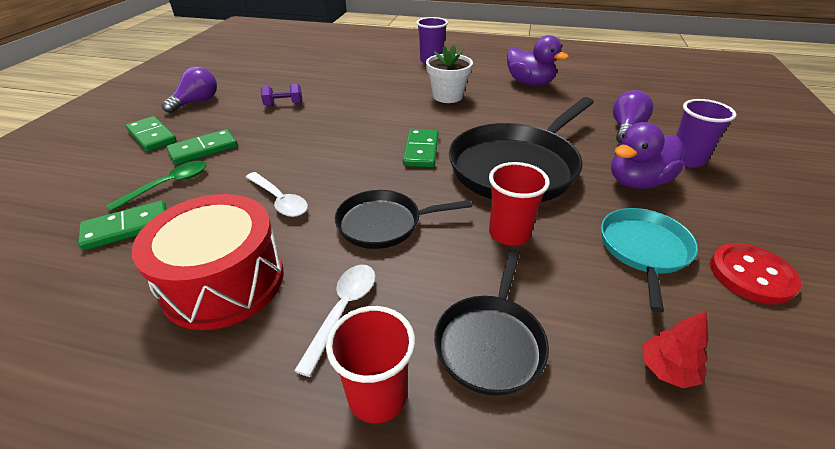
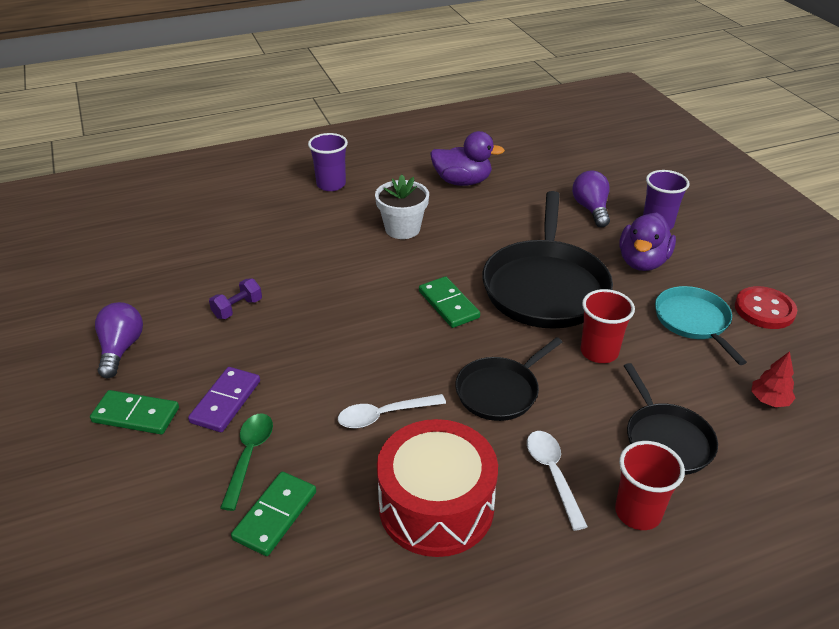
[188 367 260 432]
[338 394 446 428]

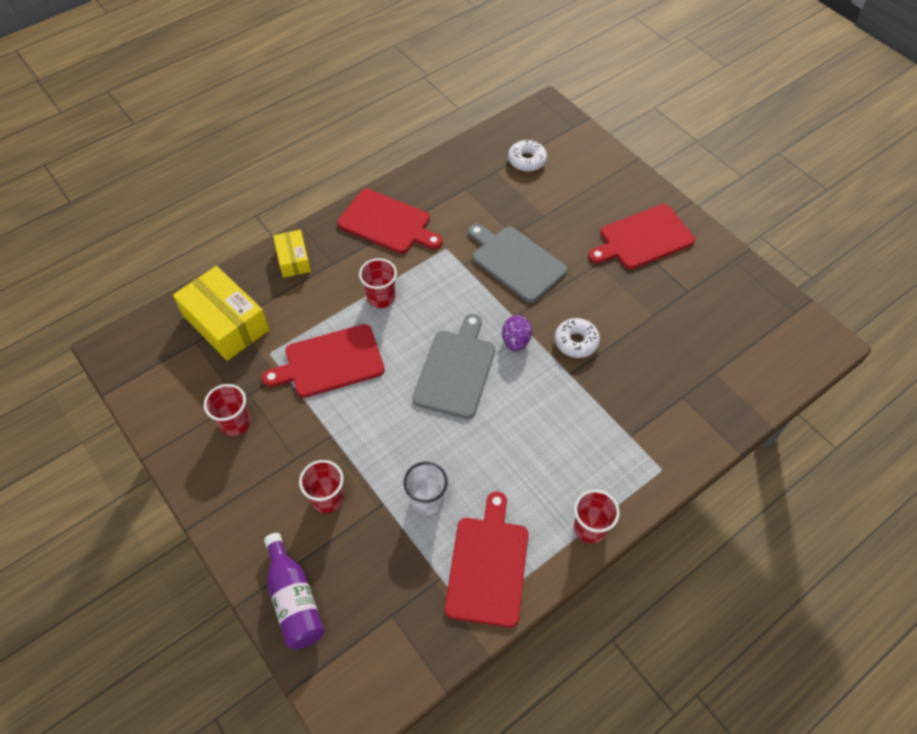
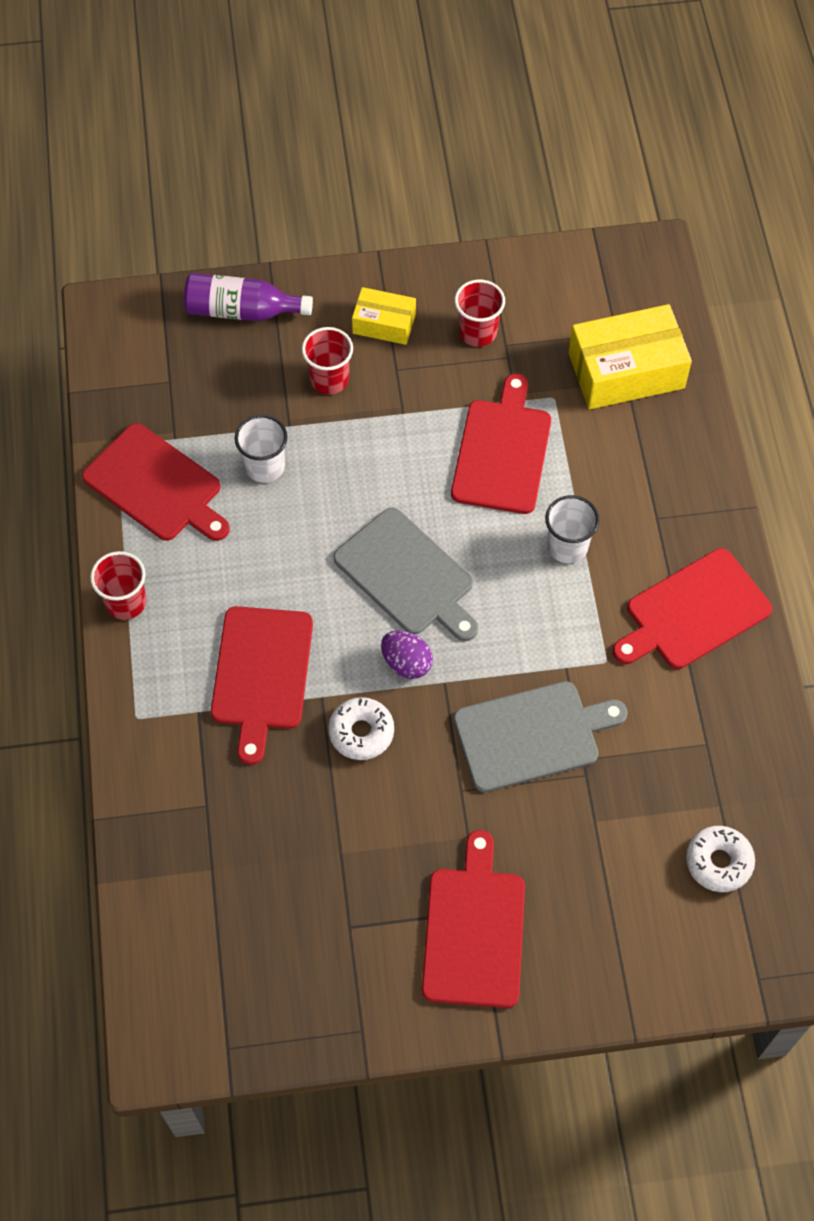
[352 287 416 345]
[545 495 600 563]
[211 606 313 765]

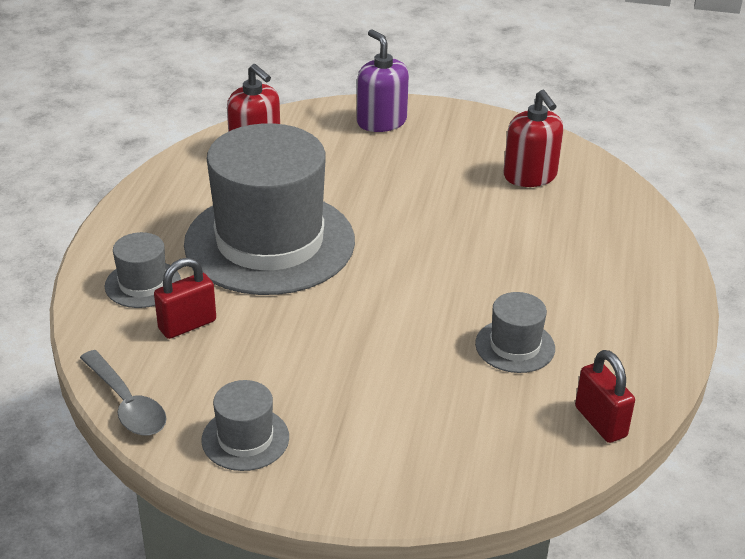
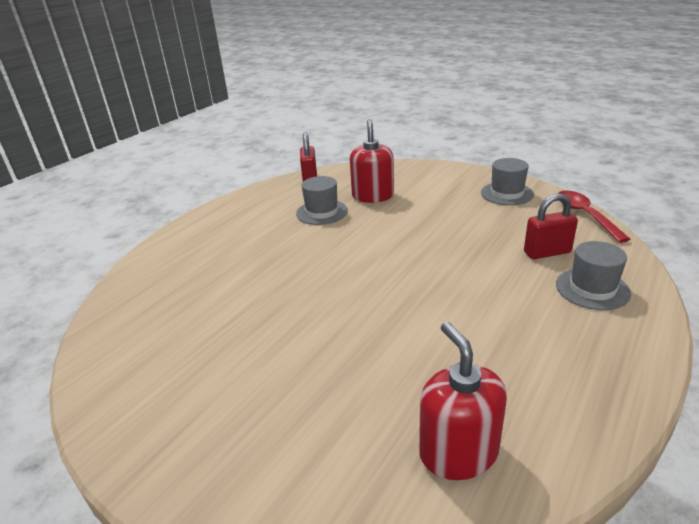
[357 30 409 132] (first image)
[350 119 394 203]
[184 123 355 295] (first image)
[559 191 630 243]

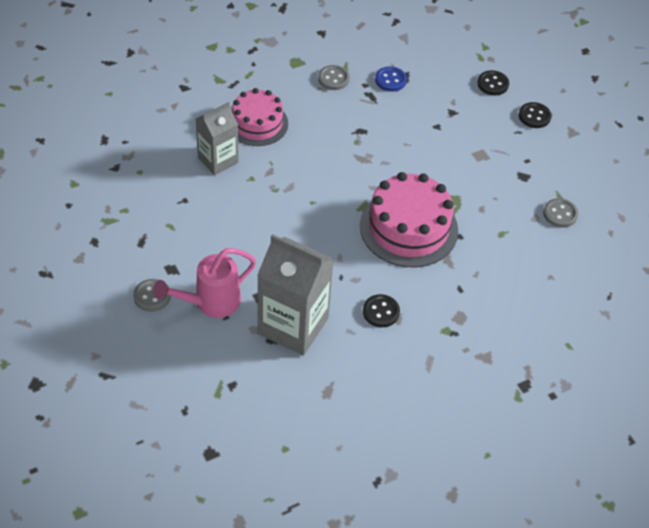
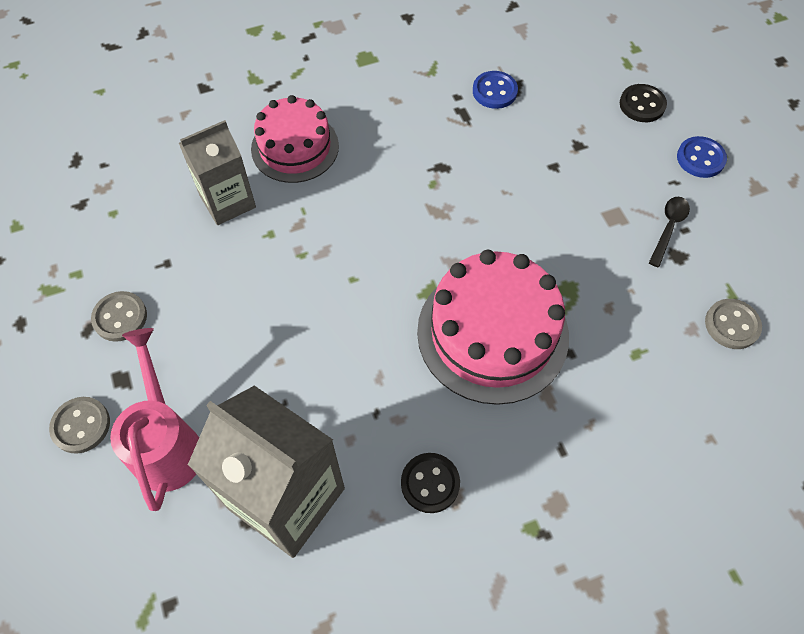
[91 291 147 342]
[677 136 727 178]
[110 328 199 511]
[649 197 690 267]

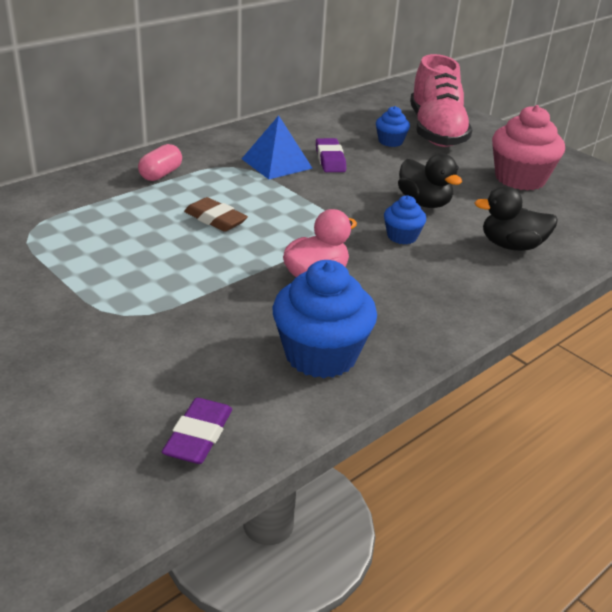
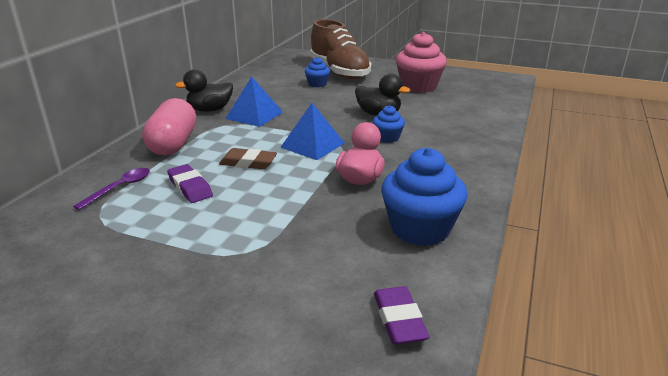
[310 19 371 79]
[167 164 213 203]
[142 98 196 155]
[175 69 233 112]
[280 103 345 160]
[73 168 150 210]

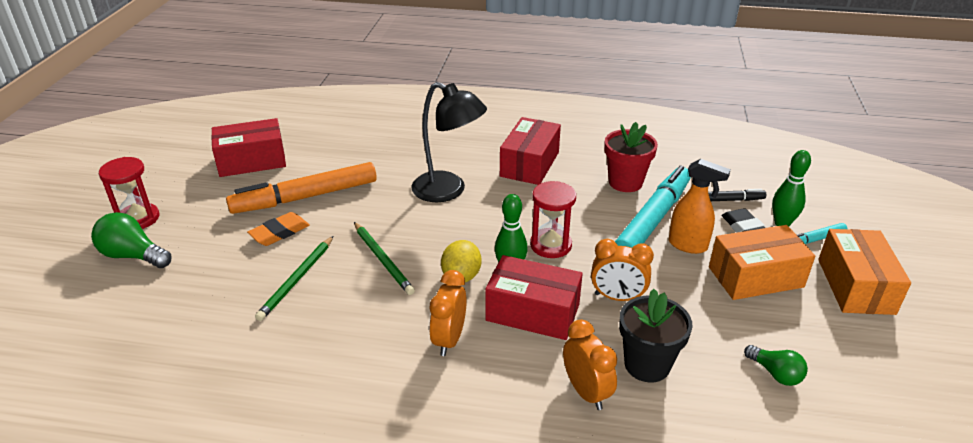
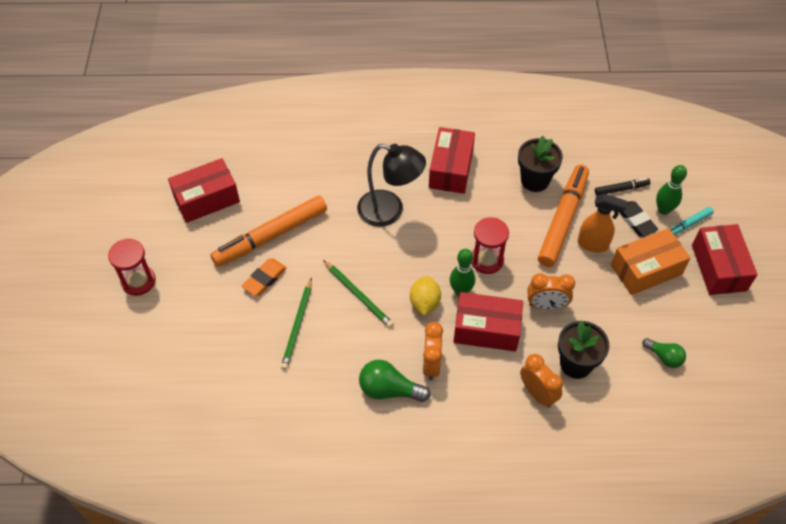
[518 136 563 192]
[538 164 589 267]
[359 360 430 402]
[692 224 758 295]

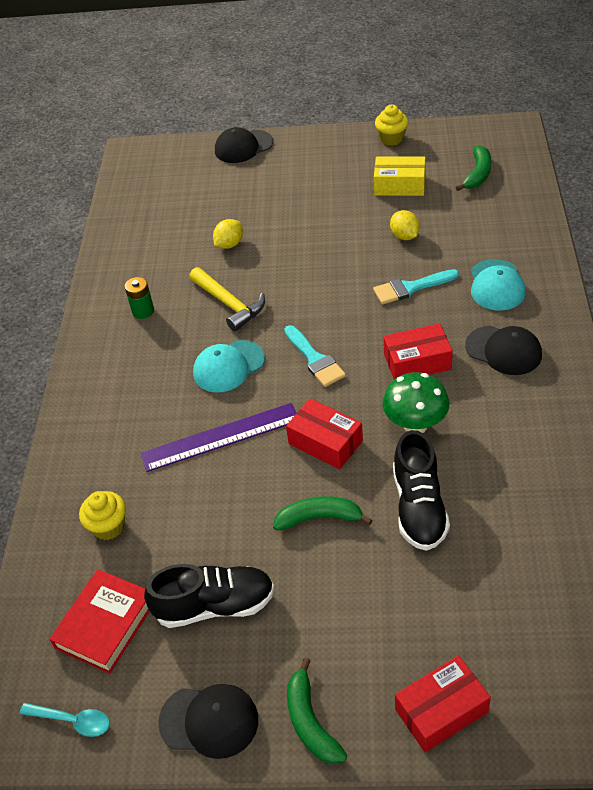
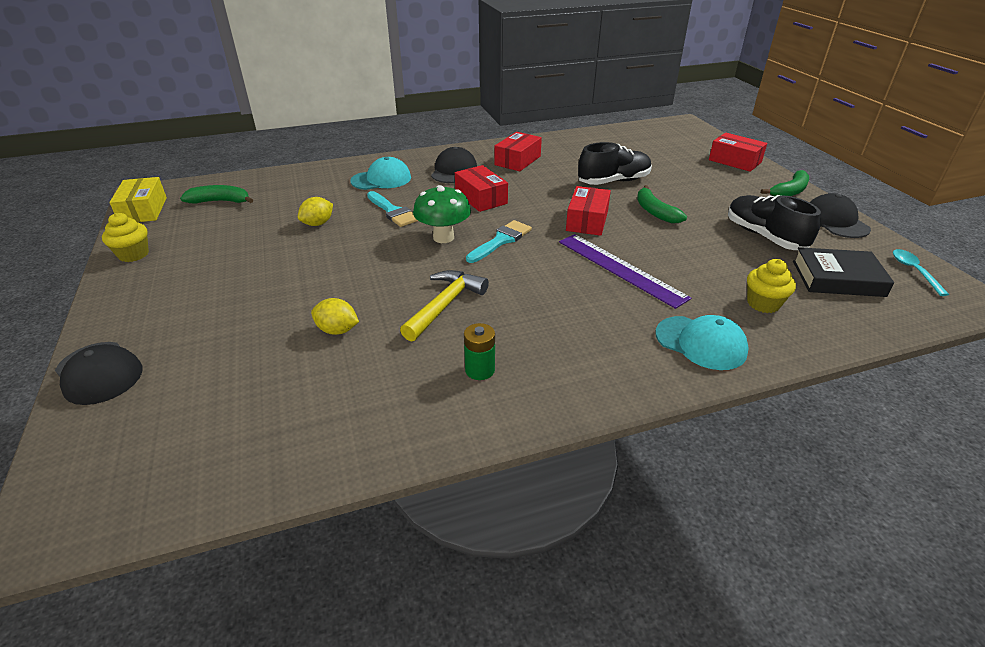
[109 177 167 222]
[655 315 749 370]
[413 185 471 243]
[793 247 894 297]
[494 132 542 171]

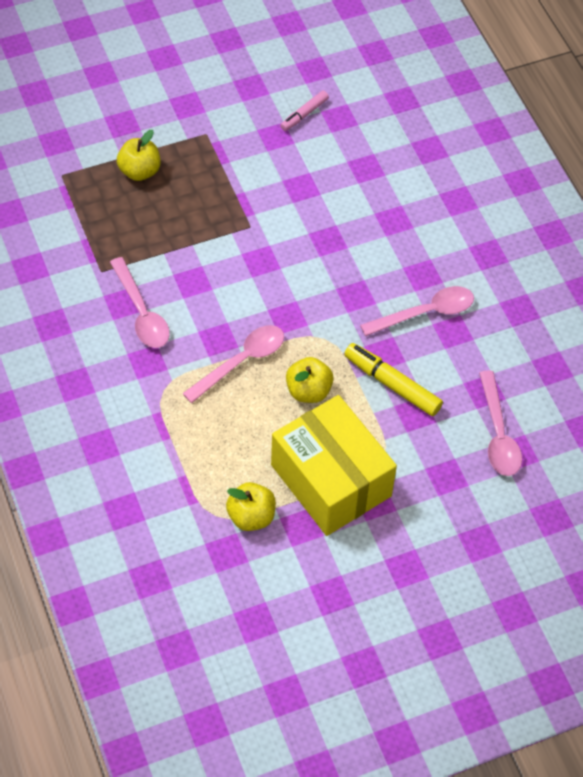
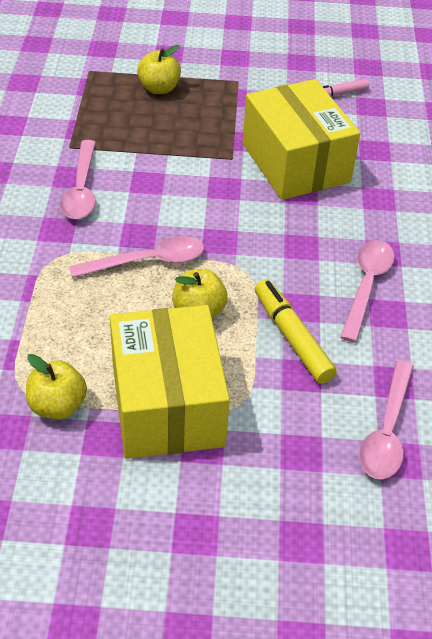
[340 240 395 343]
[243 79 360 200]

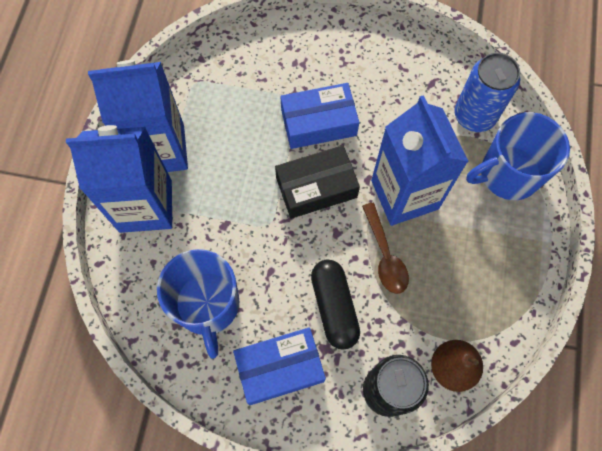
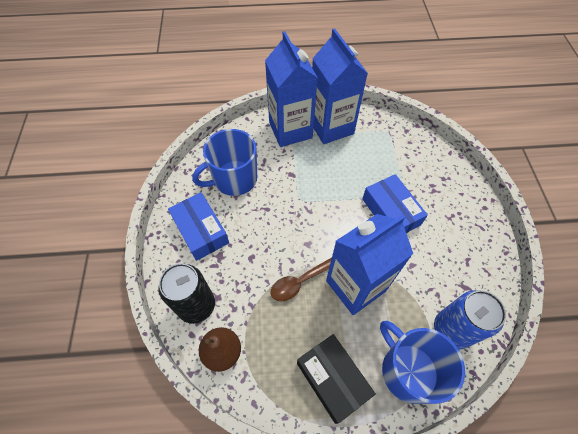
[297 334 376 424]
[311 260 360 350] (first image)

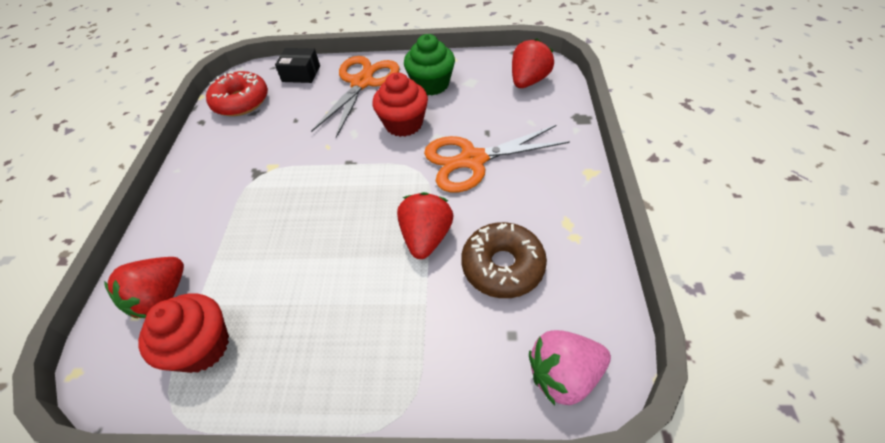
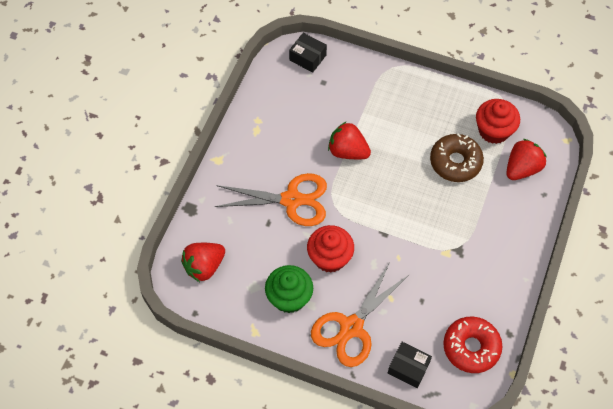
[328 121 371 159]
[430 134 484 182]
[289 33 327 73]

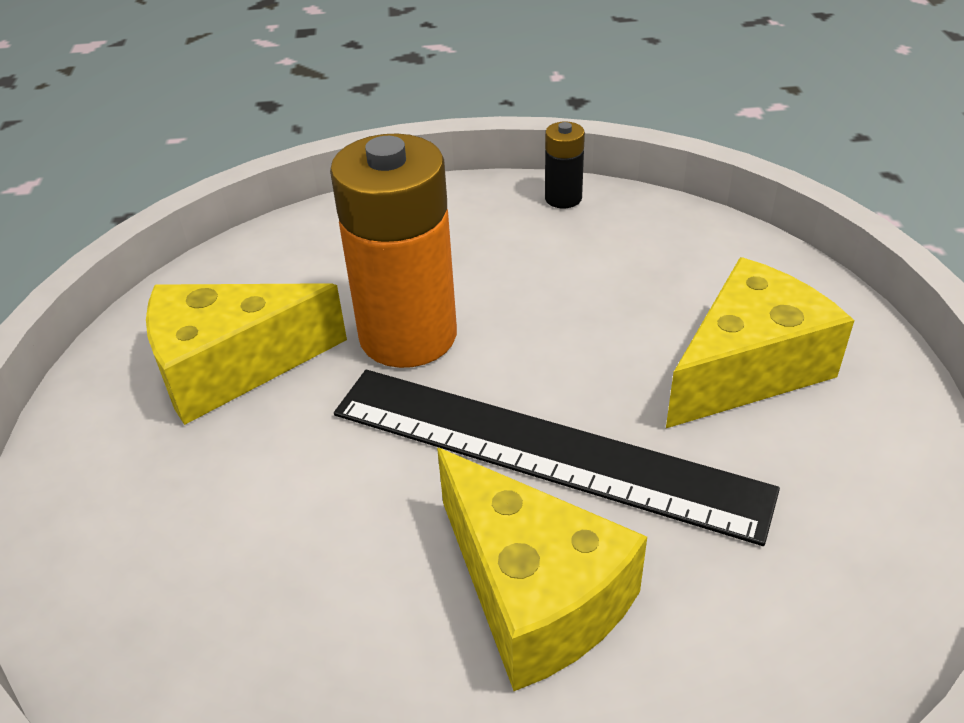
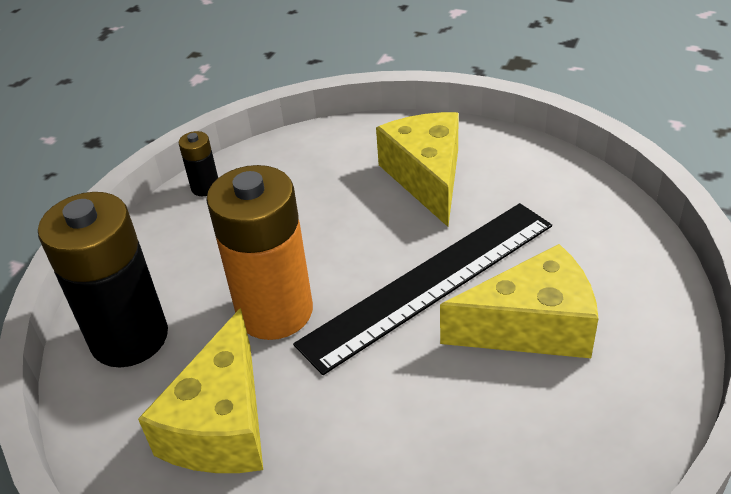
[38 192 168 368]

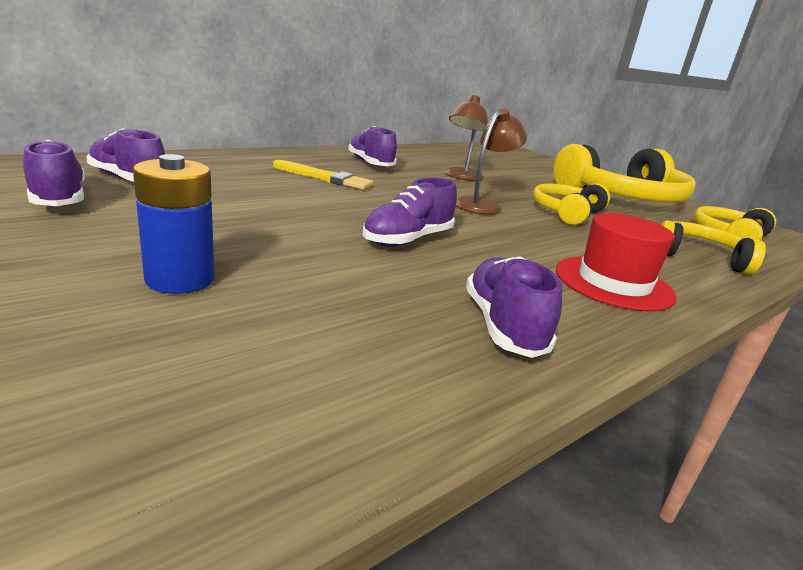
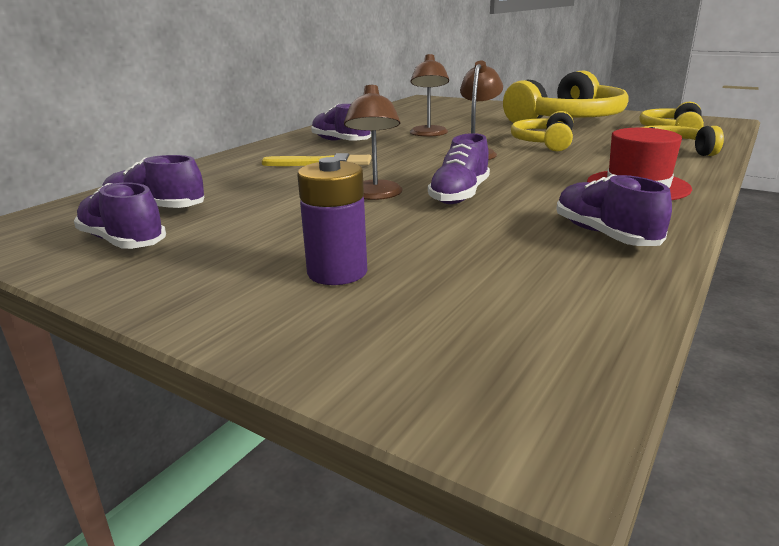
[297 157 367 285]
[344 84 403 200]

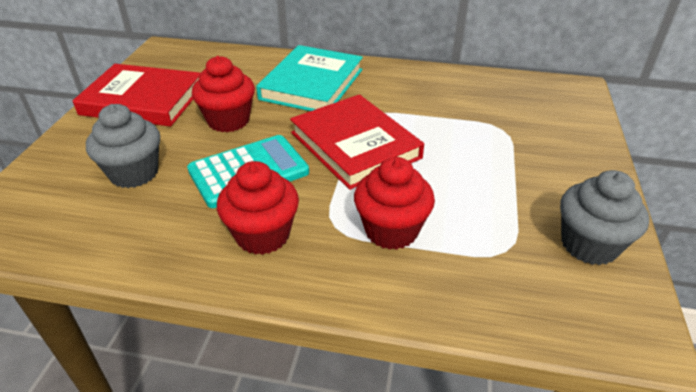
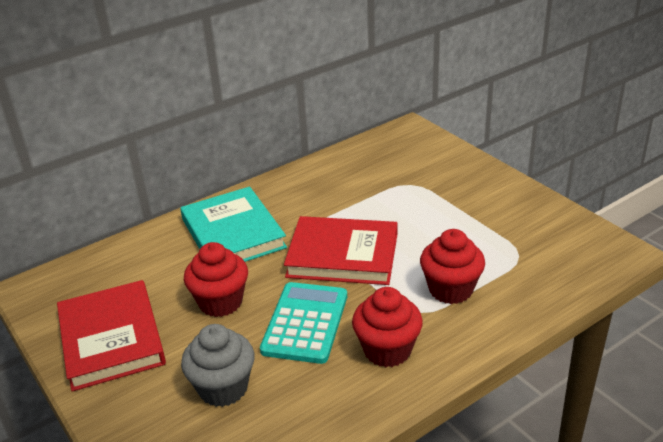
[57 280 166 391]
[560 170 649 265] (first image)

